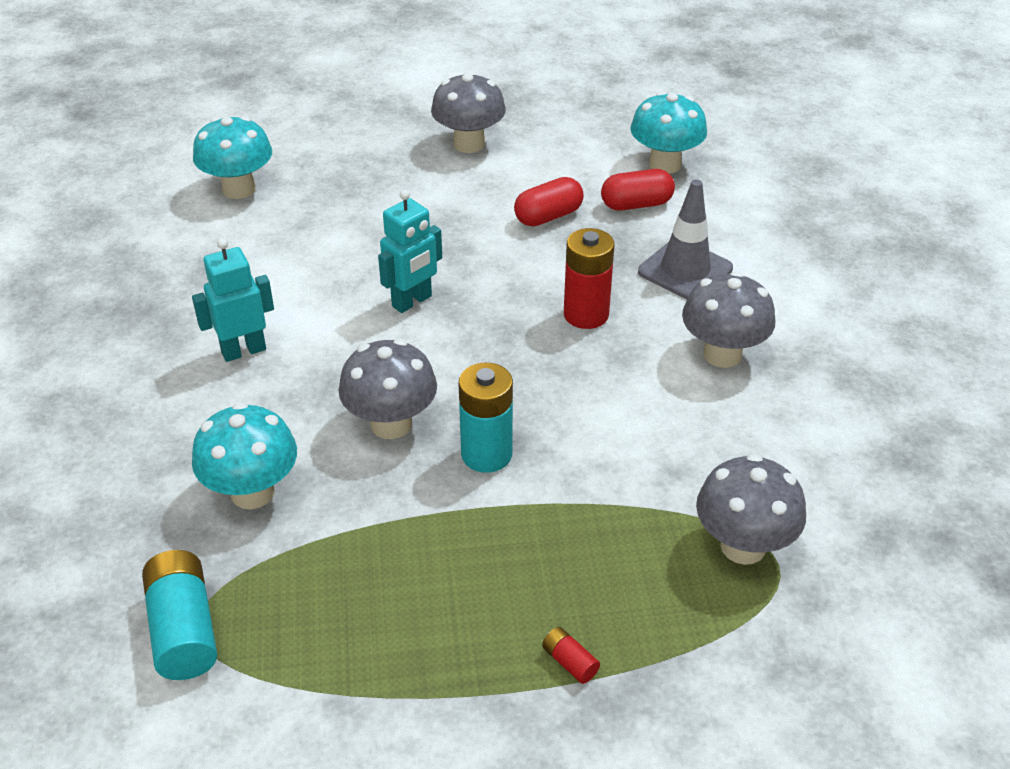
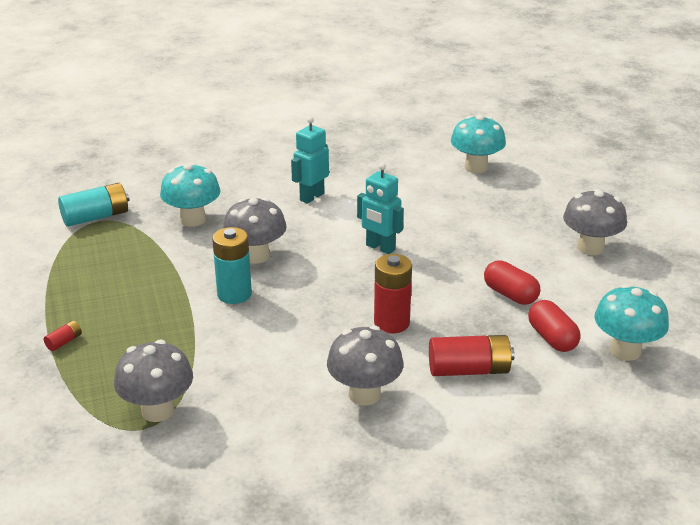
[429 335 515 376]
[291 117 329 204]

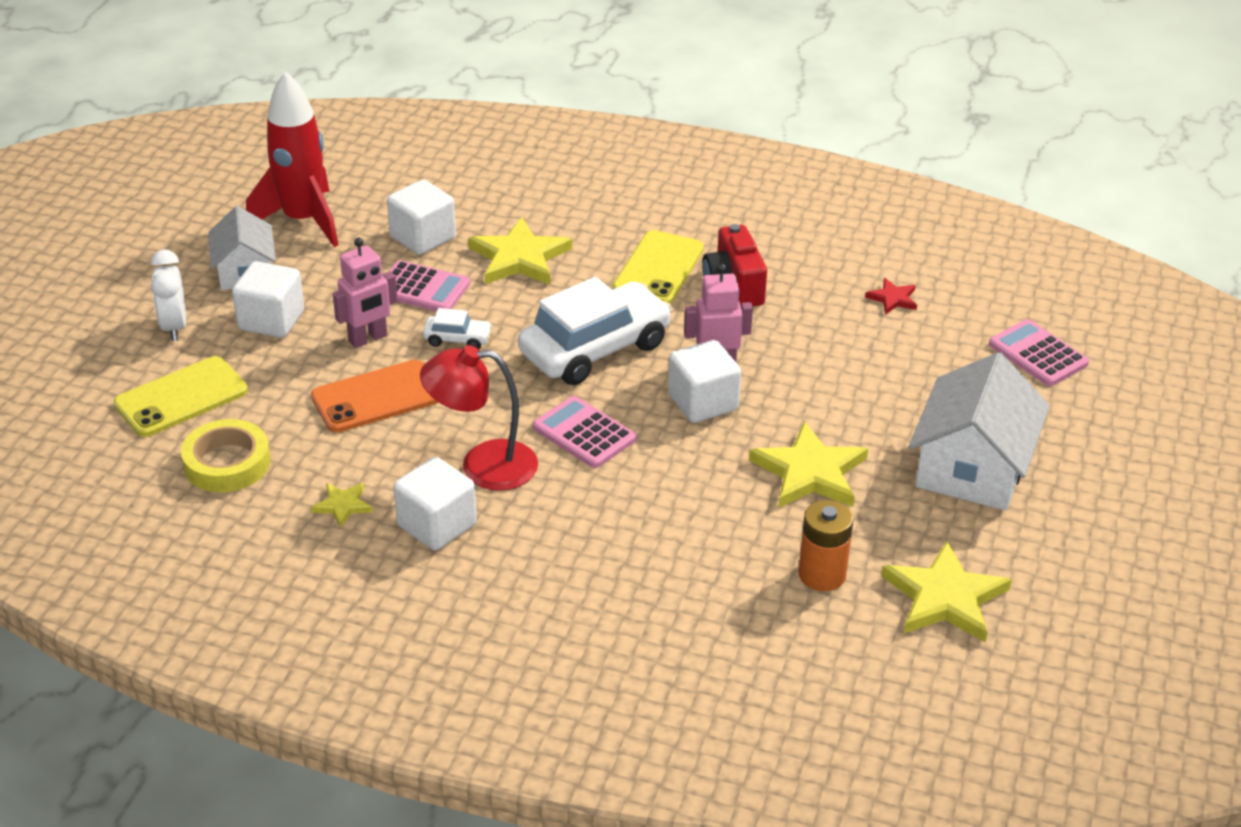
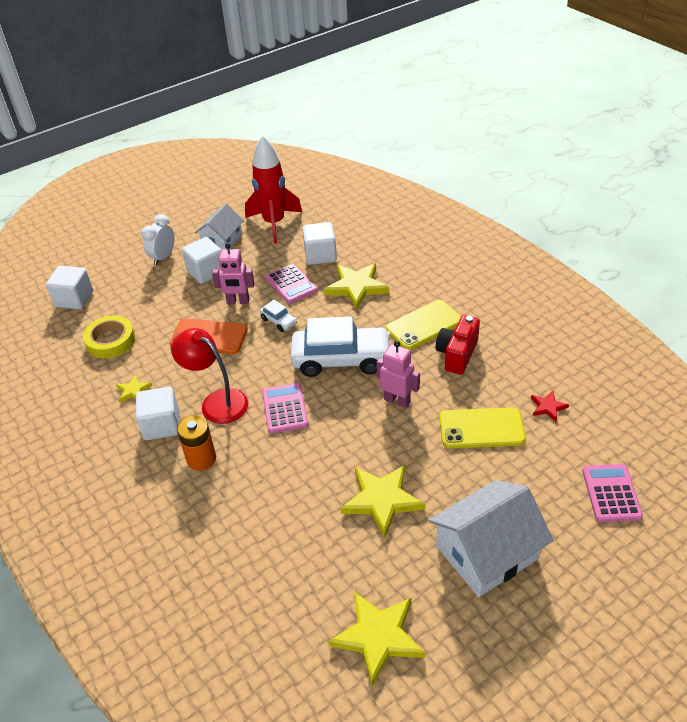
[46 266 93 309]
[439 407 526 449]
[177 416 216 471]

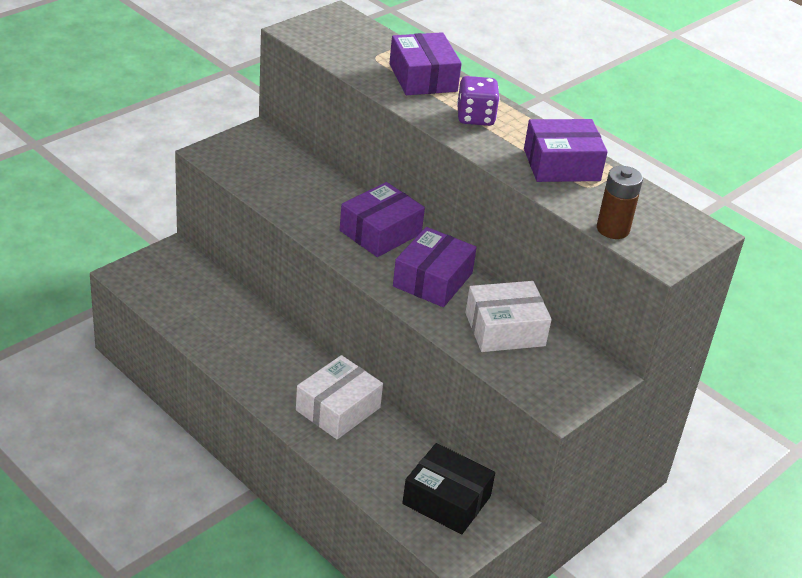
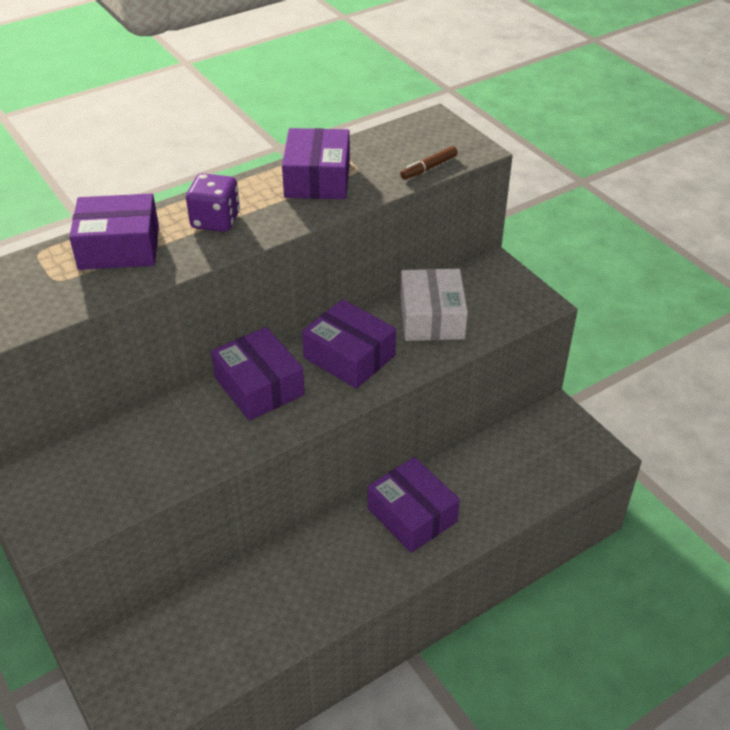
[400 146 458 180]
[368 457 460 553]
[402 443 495 534] (first image)

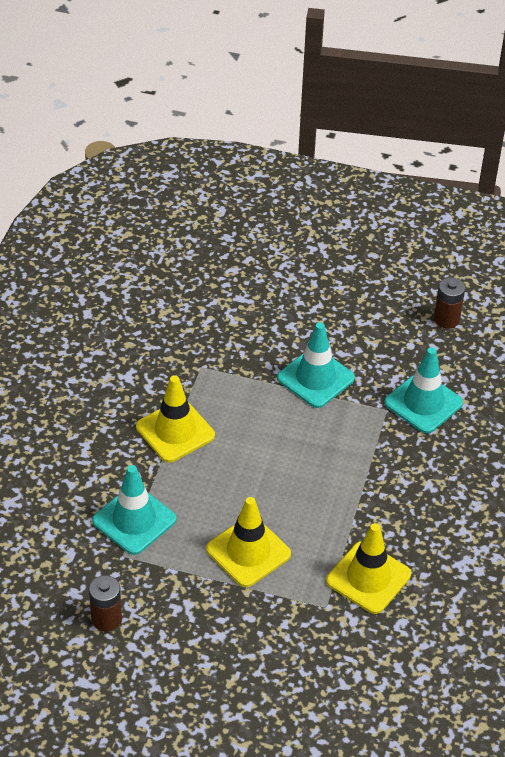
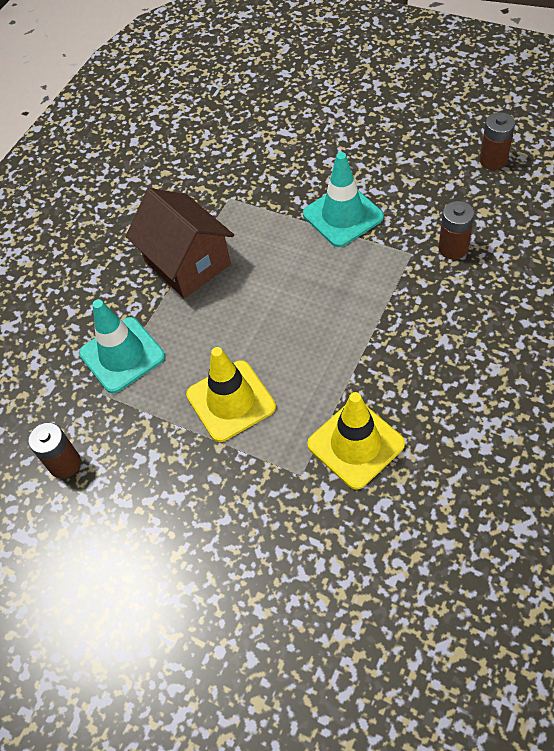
[439 201 474 260]
[126 188 234 298]

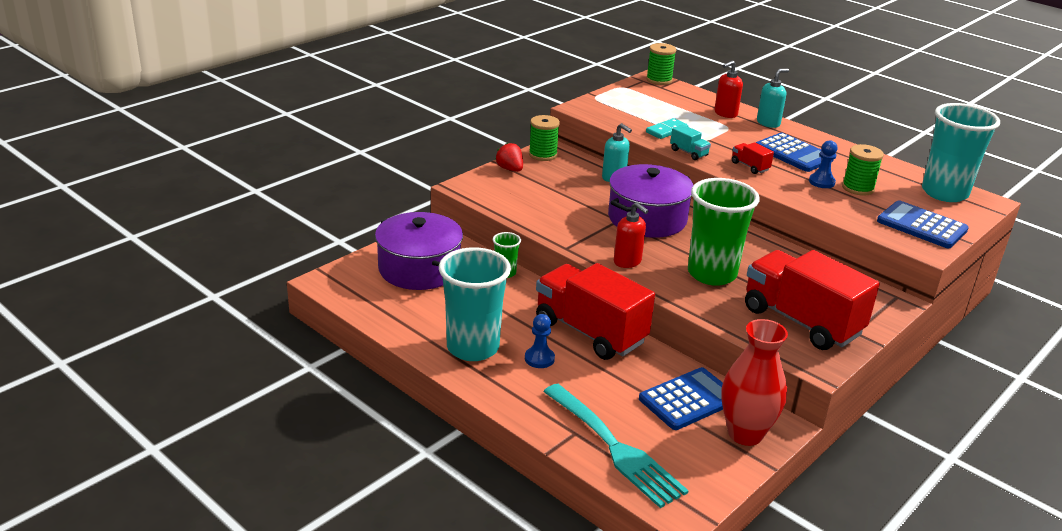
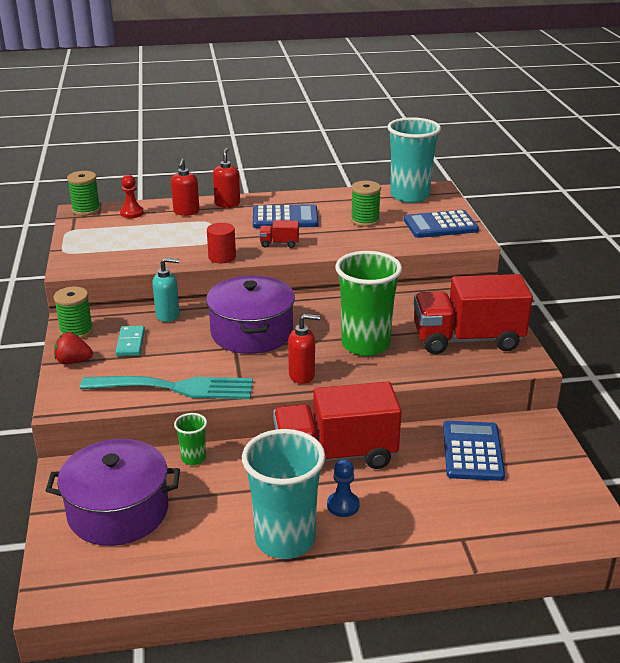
[213 148 240 208]
[115 326 145 356]
[207 223 236 263]
[809 140 838 188] (first image)
[721 319 788 446] (first image)
[80 376 253 399]
[120 175 144 218]

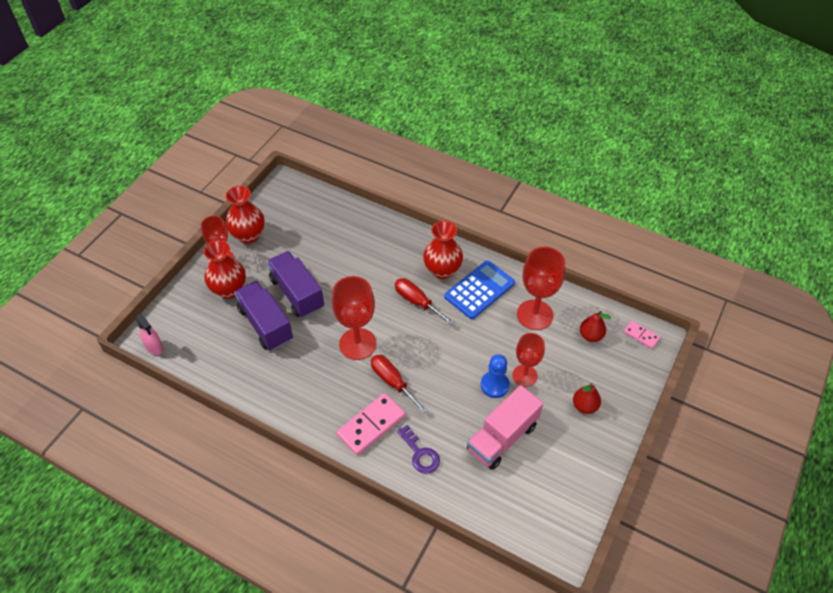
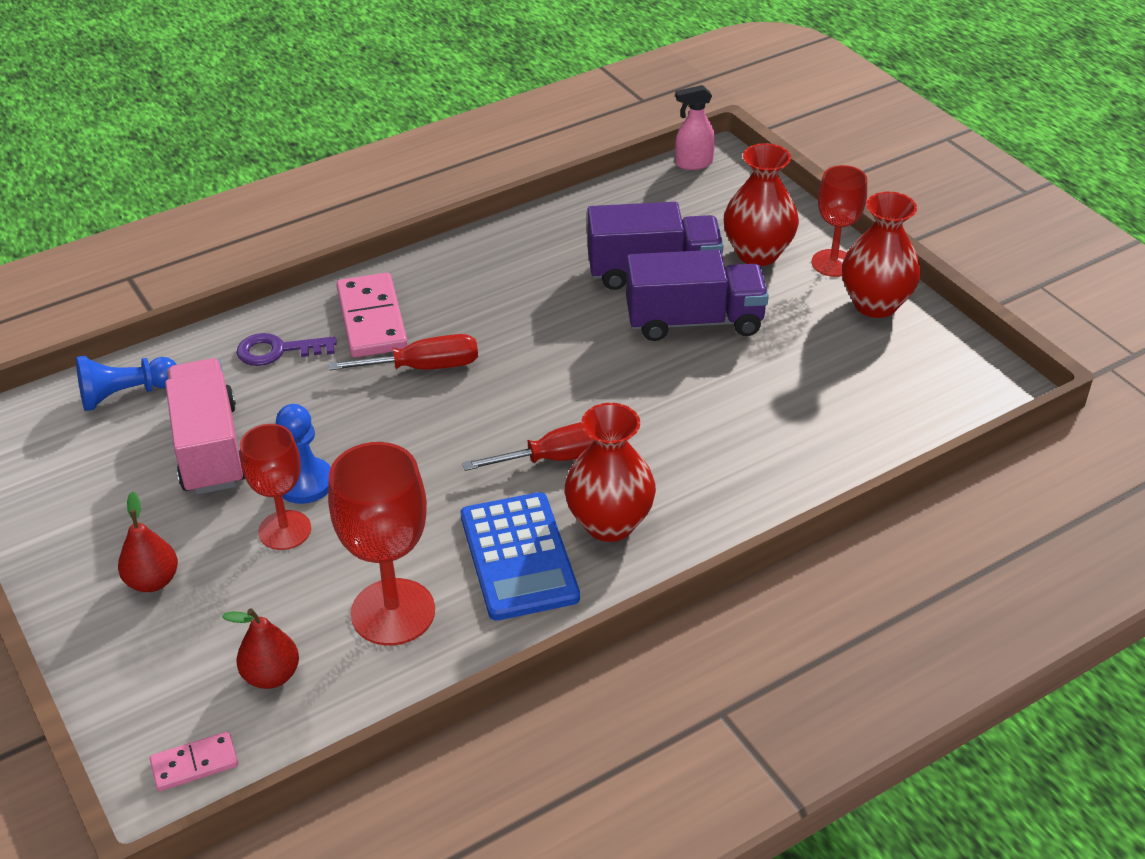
[332 276 376 360] (first image)
[76 356 177 411]

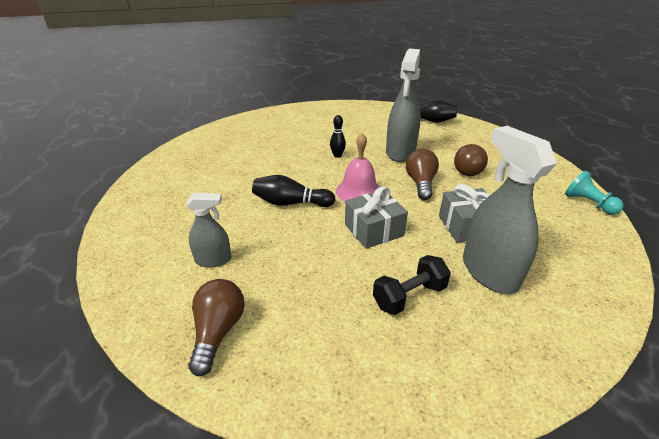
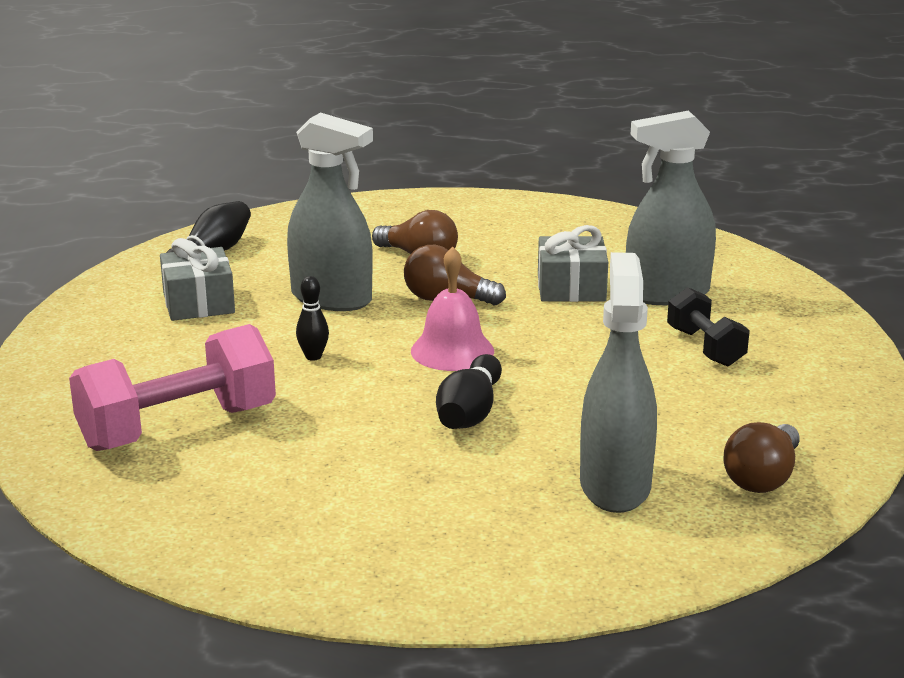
[565 171 624 215] (first image)
[160 238 235 321]
[580 252 657 513]
[723 422 800 493]
[69 324 276 451]

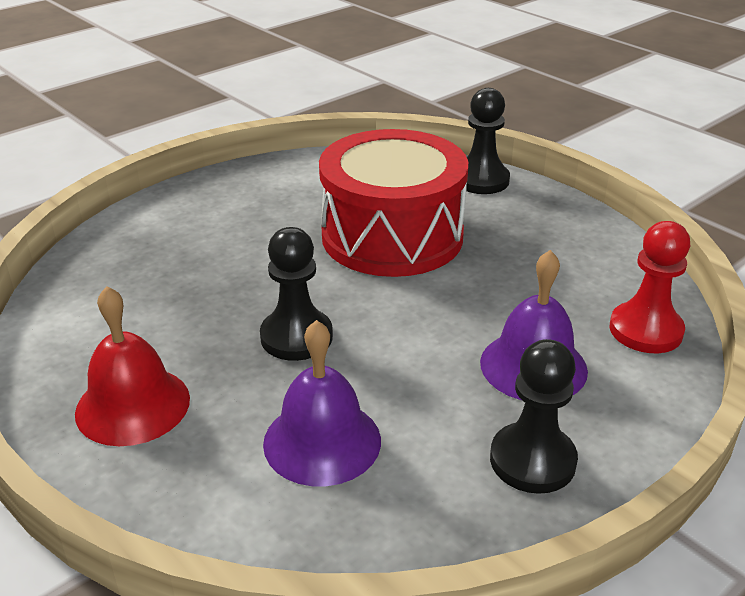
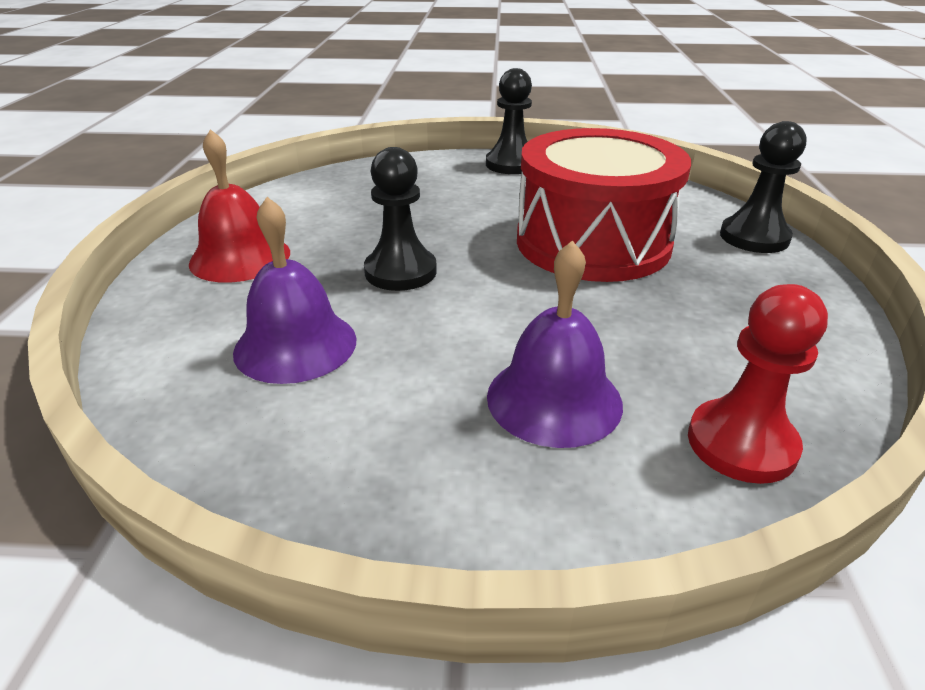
[486 68 532 174]

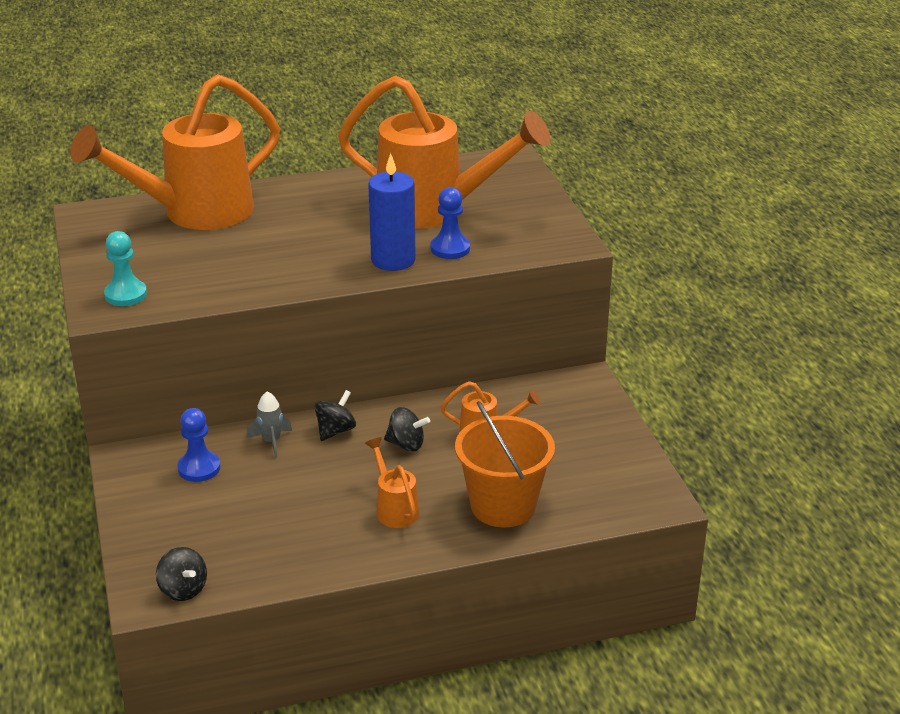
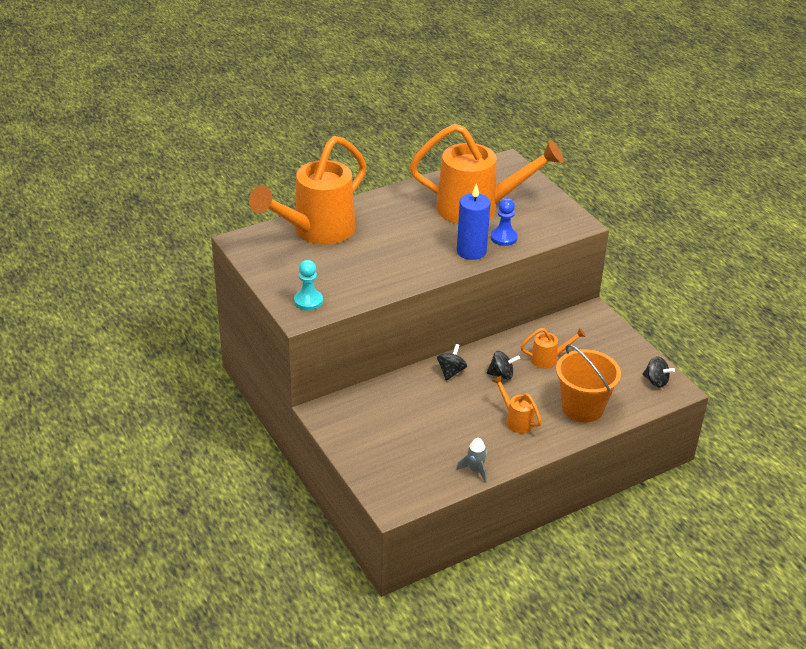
[456 438 487 483]
[177 408 220 482] (first image)
[643 356 675 388]

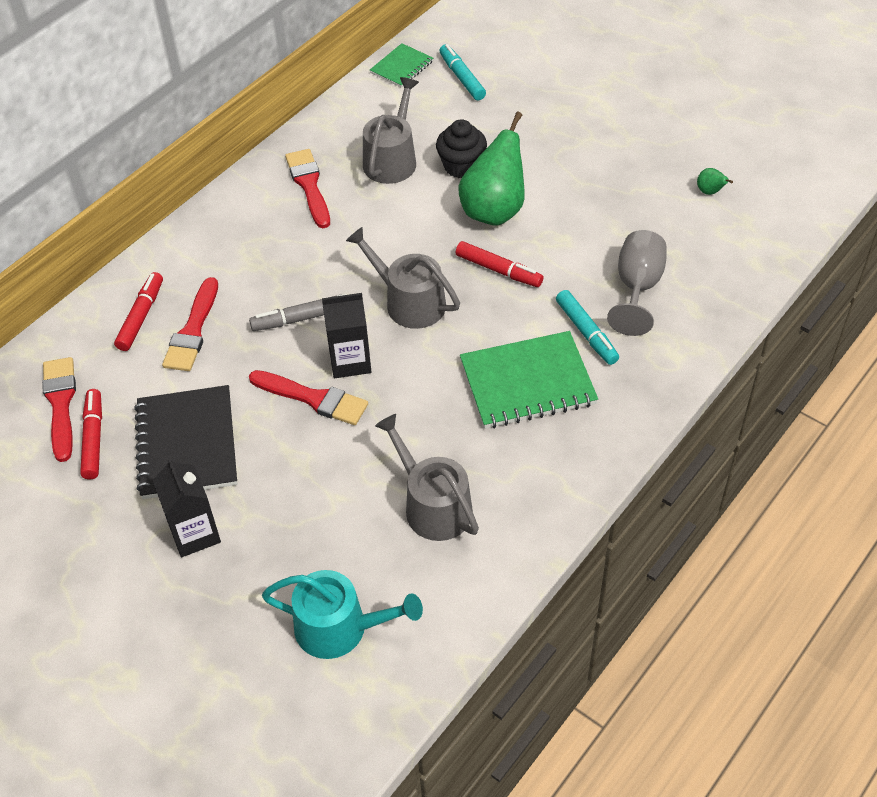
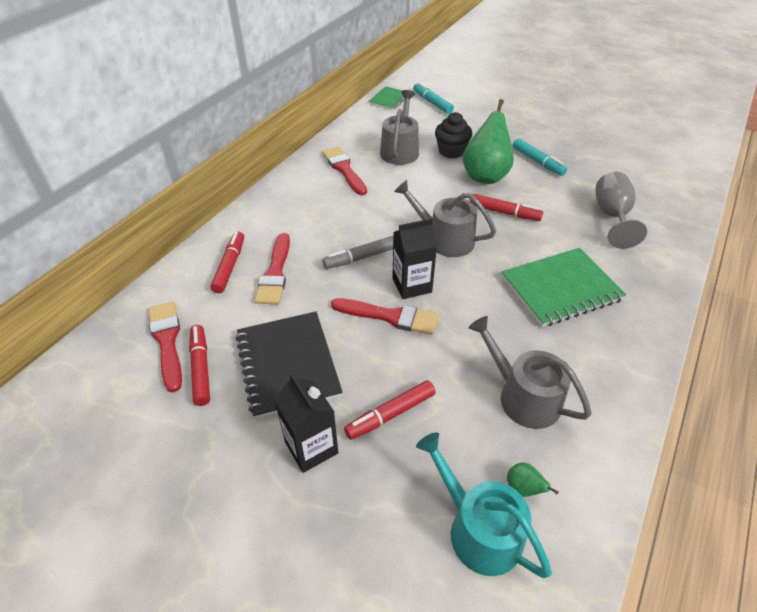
[507 462 559 497]
[513 138 567 176]
[416 432 552 578]
[344 380 436 440]

